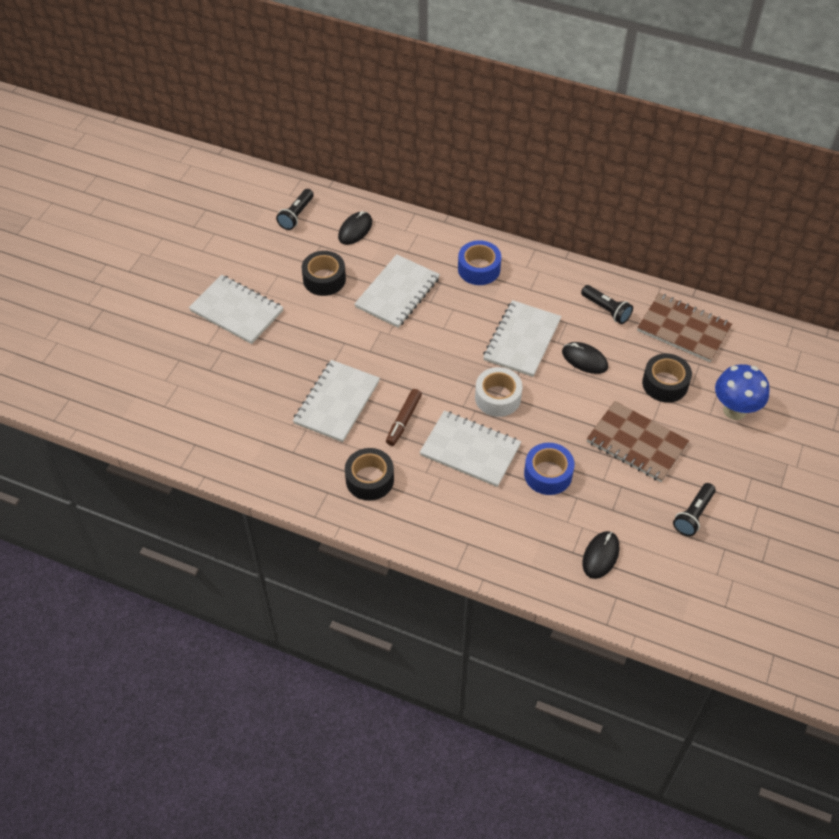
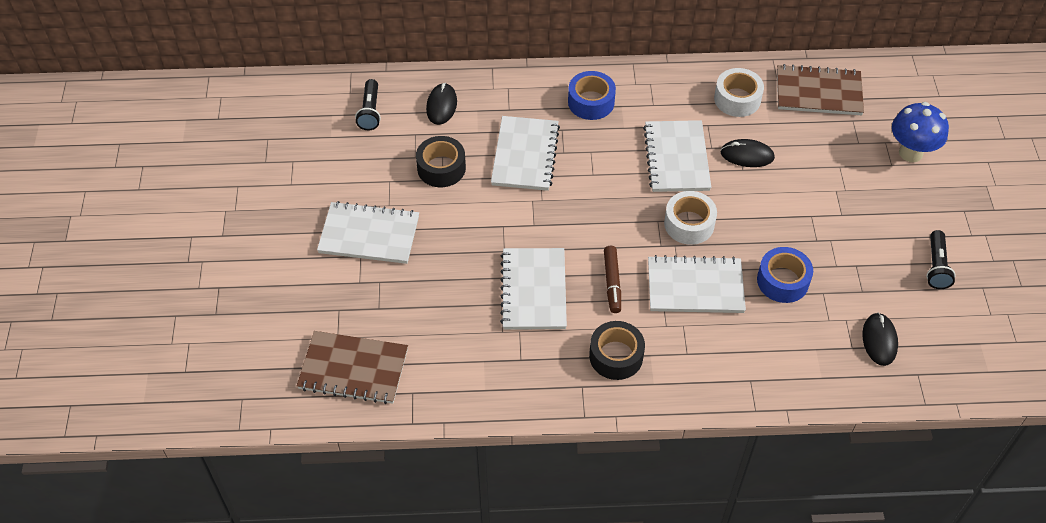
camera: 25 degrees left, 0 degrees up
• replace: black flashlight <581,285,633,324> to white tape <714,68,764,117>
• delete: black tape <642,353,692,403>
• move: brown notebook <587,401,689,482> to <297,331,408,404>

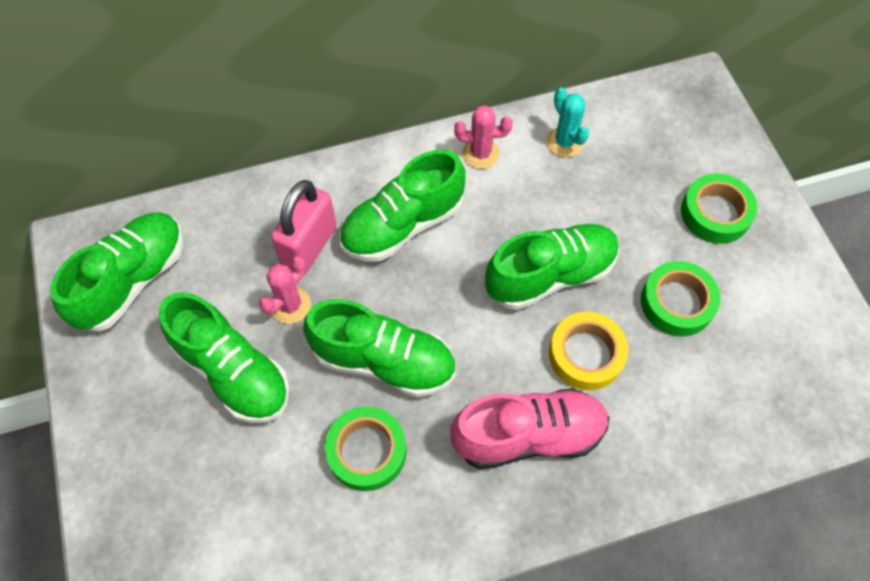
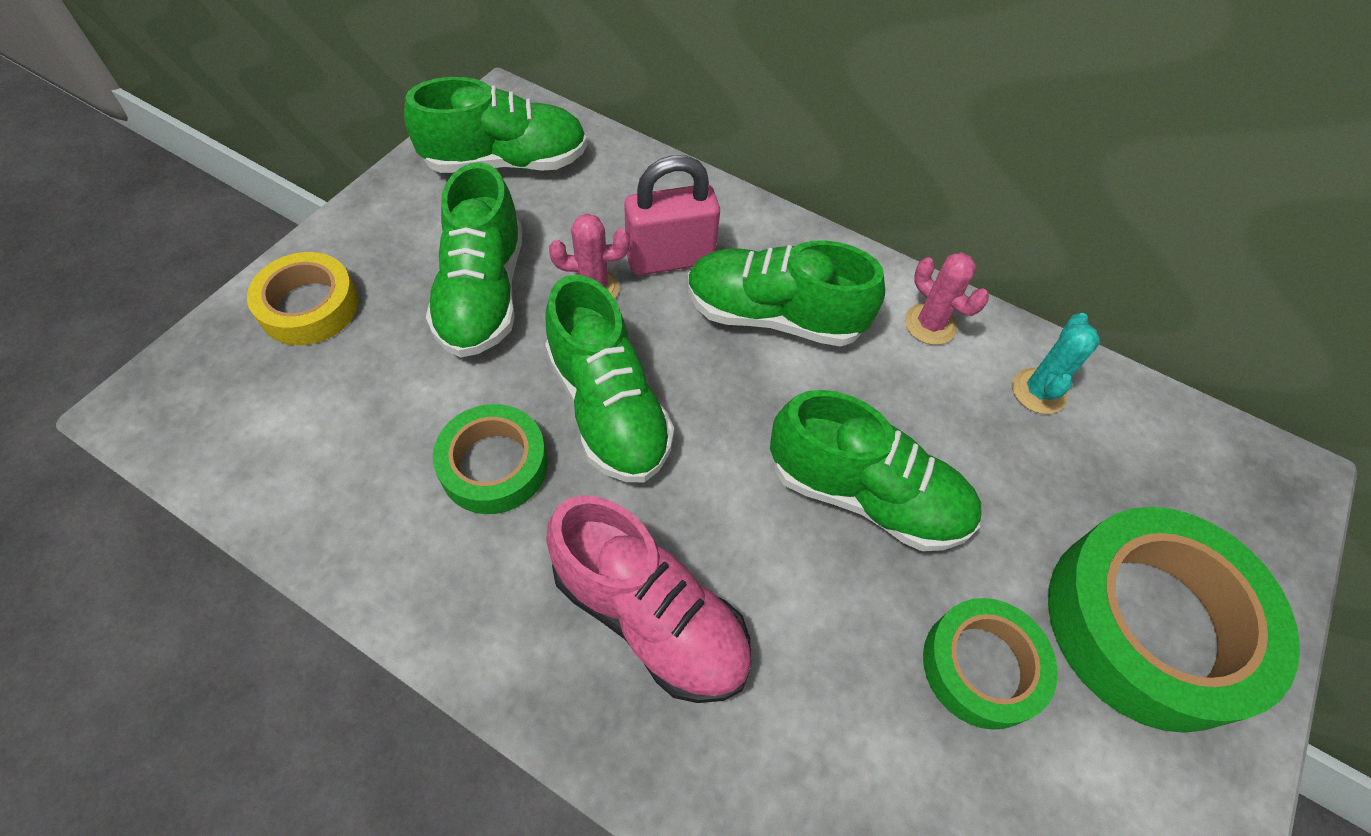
camera: 45 degrees right, 5 degrees down
• resize: green tape <681,174,757,244> = <1048,507,1300,733> x1.78
• move: yellow tape <549,312,628,390> to <247,252,358,345>

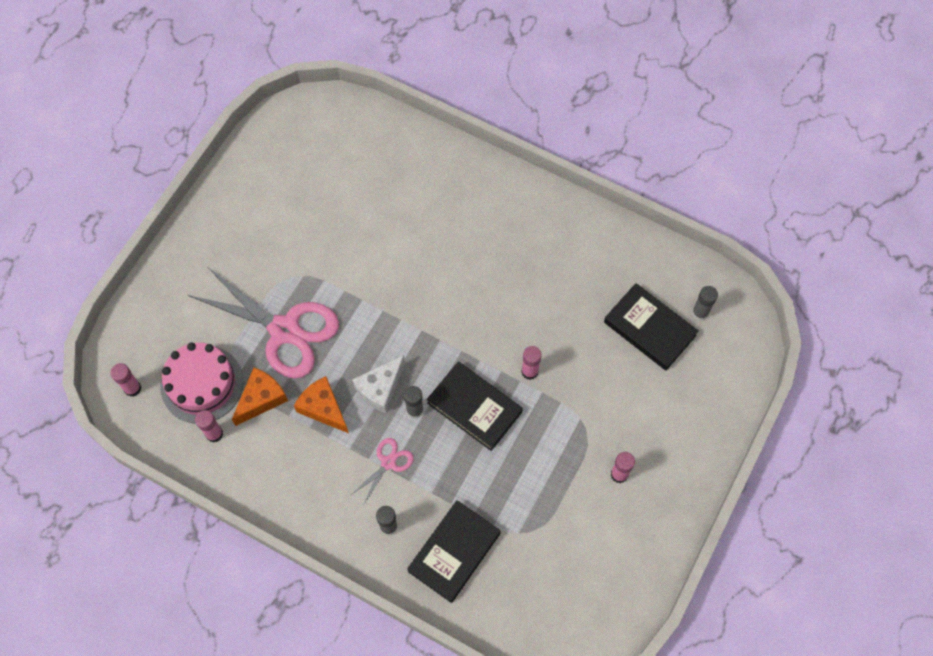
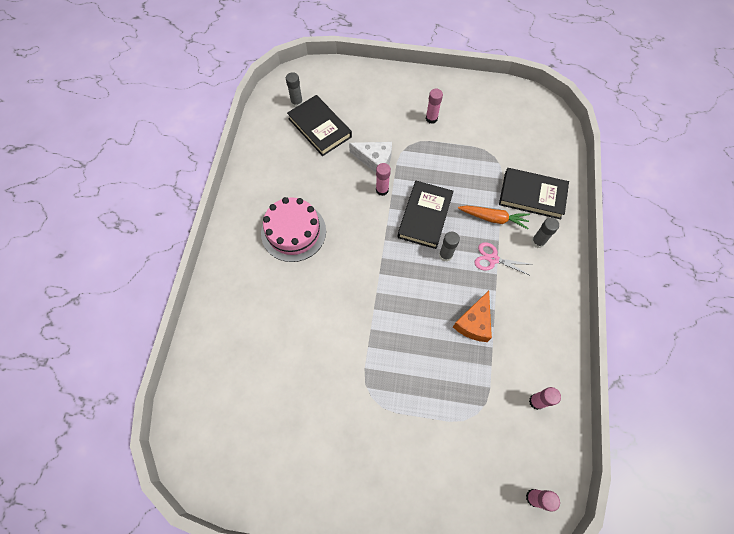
camera: 110 degrees left, 0 degrees up
• delete: pink scissors <188,267,339,378>
• rotate: black book <604,283,699,370> = <287,95,352,156> 60 degrees counterclockwise
• move: pink cake <160,343,243,423> to <261,197,326,262>
• move: white cheese <352,355,405,413> to <349,142,392,173>
• delete: orange cheese <232,367,288,426>
• insert: orange carrot <458,205,530,229>

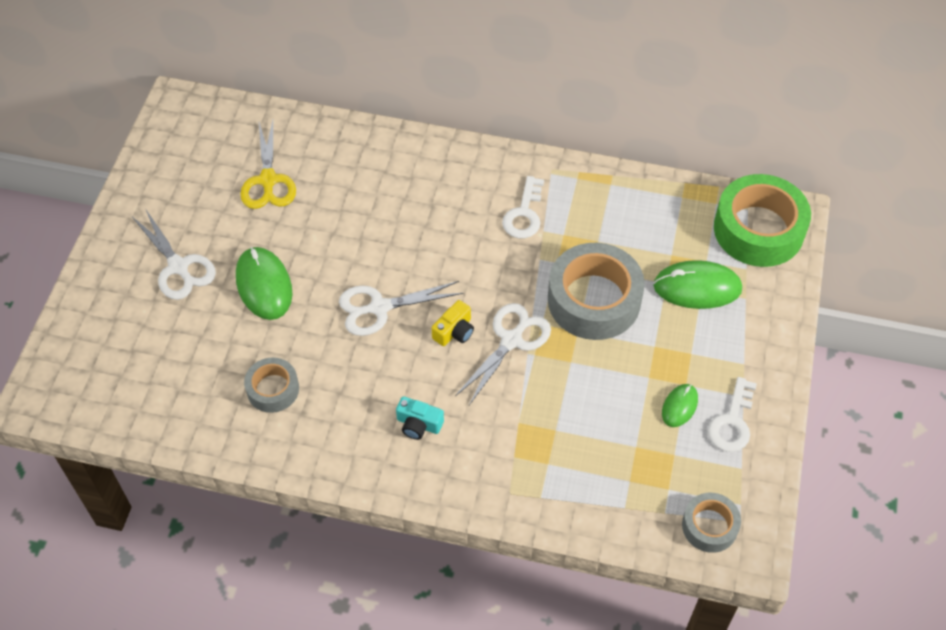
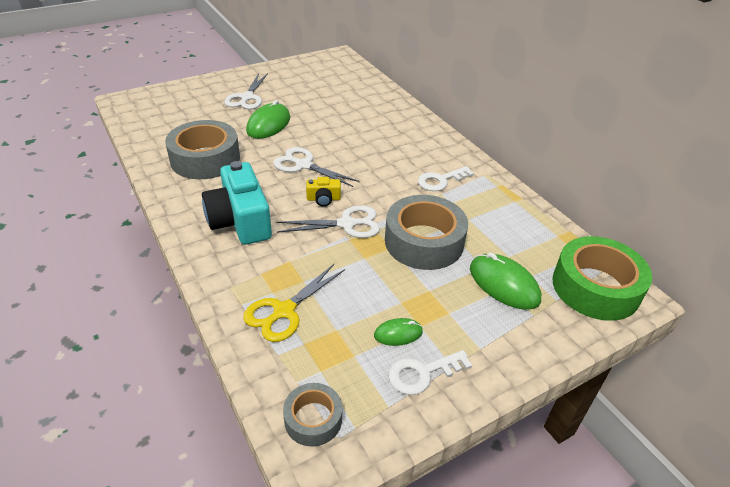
camera: 45 degrees right, 15 degrees down
• move: yellow scissors <240,120,296,209> to <243,264,345,342>
• resize: grey tape <244,358,299,413> = <165,120,240,179> x1.87
• resize: turquoise camera <396,396,444,440> = <202,161,272,245> x2.23

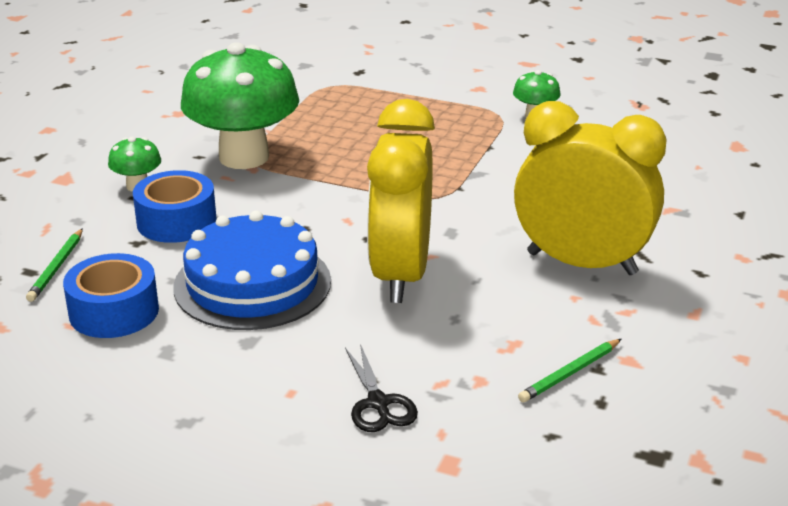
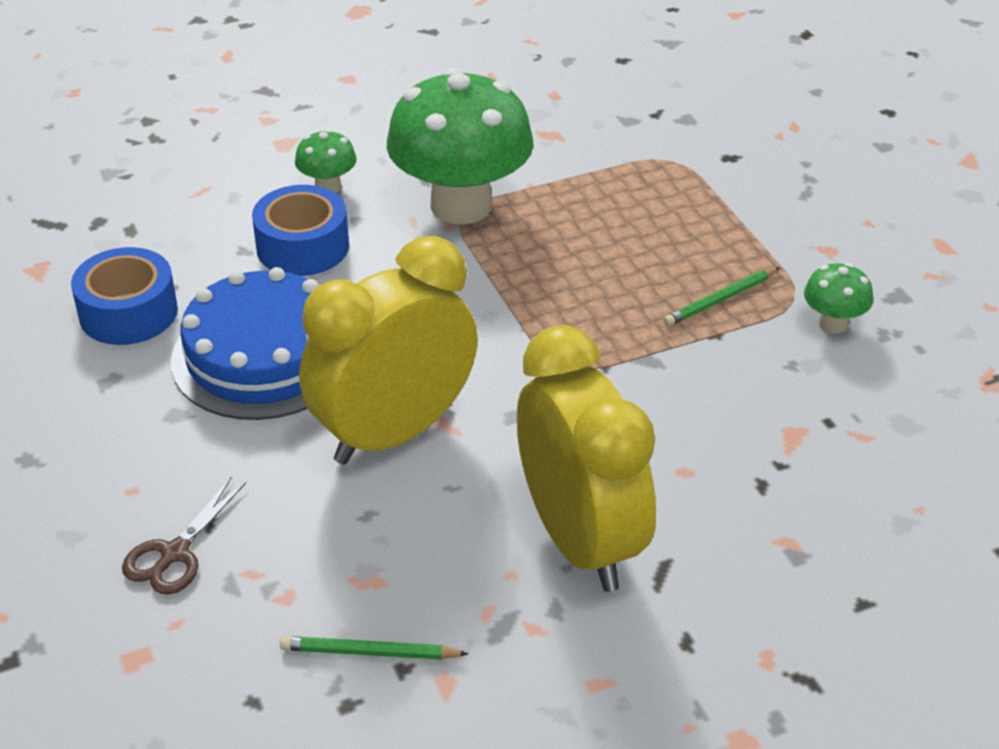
camera: 45 degrees right, 10 degrees up
• move: green pencil <26,228,83,302> to <663,267,780,326>
• recolor: black scissors <345,344,418,432> to brown scissors <122,477,247,595>

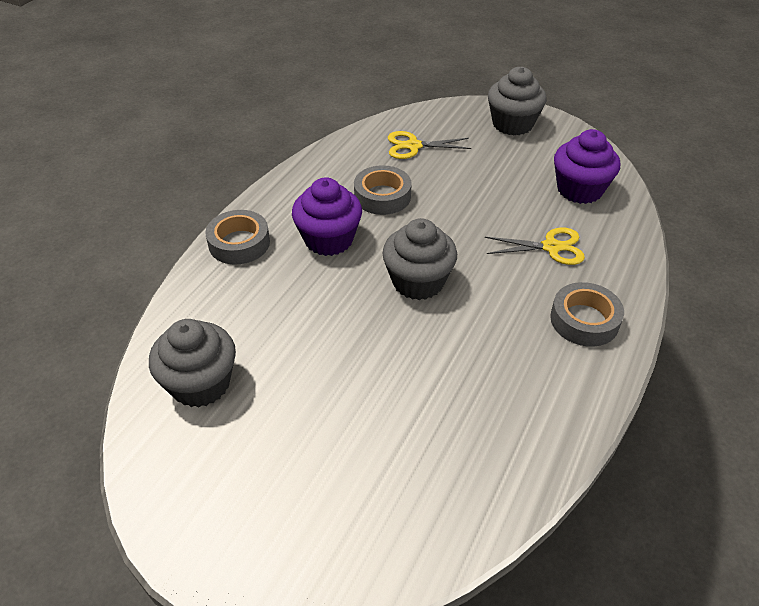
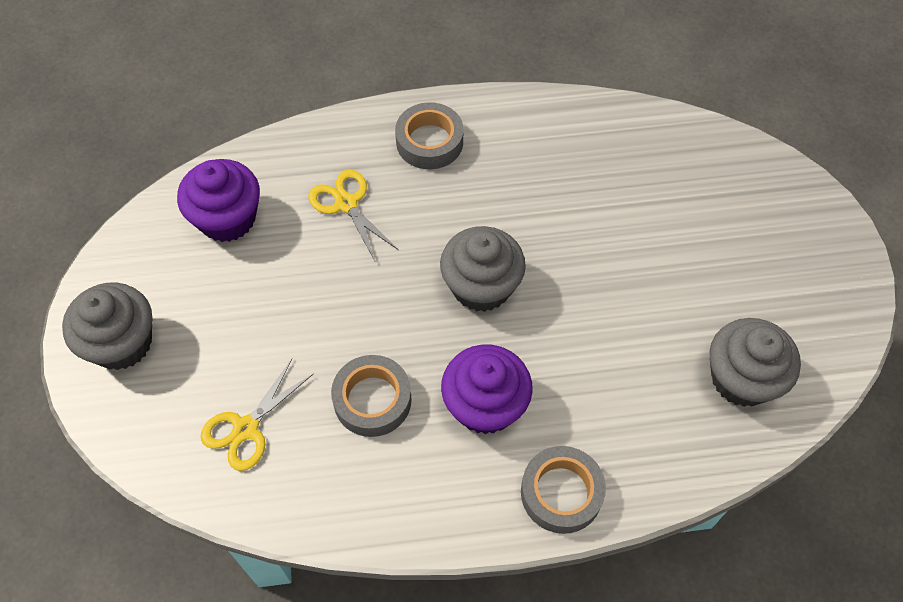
camera: 125 degrees left, 15 degrees up
• rotate: yellow scissors <388,131,471,159> = <200,359,314,471> 75 degrees clockwise

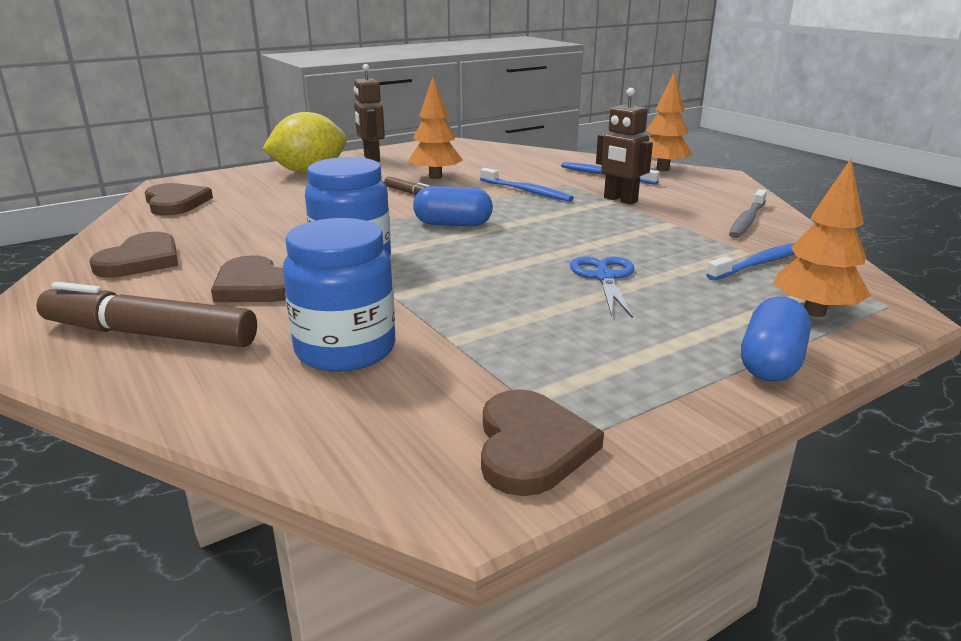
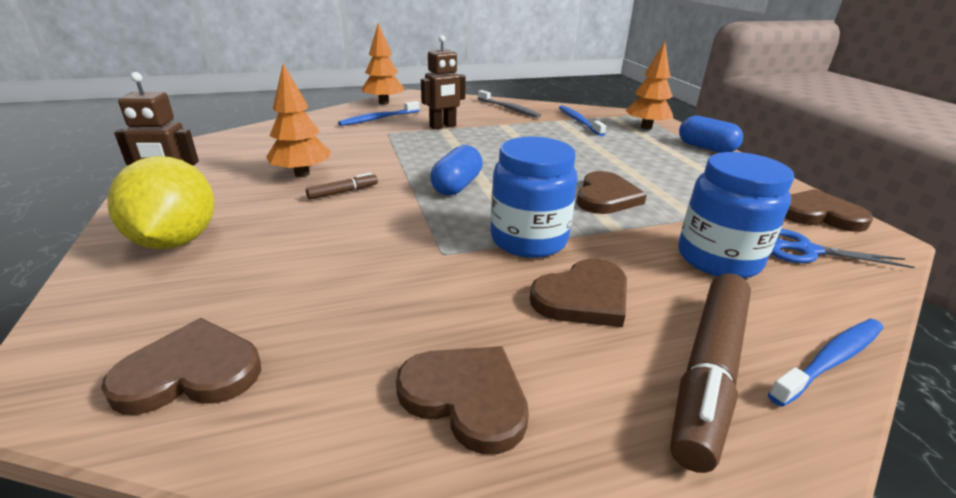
camera: 75 degrees left, 5 degrees up
• move: blue toothbrush <480,168,574,202> to <768,319,883,407>
• move: blue scissors <570,257,634,318> to <771,229,914,268>
• insert: brown heart <577,171,647,214>

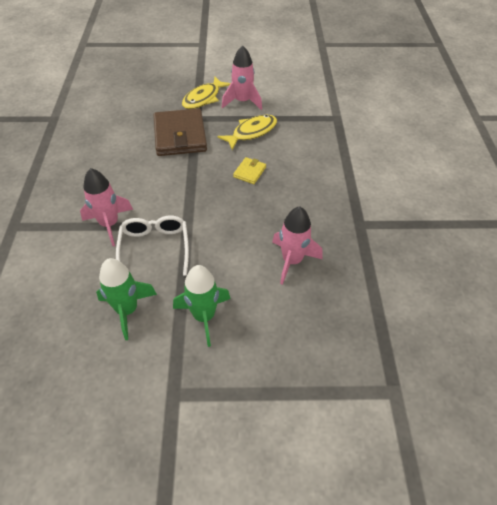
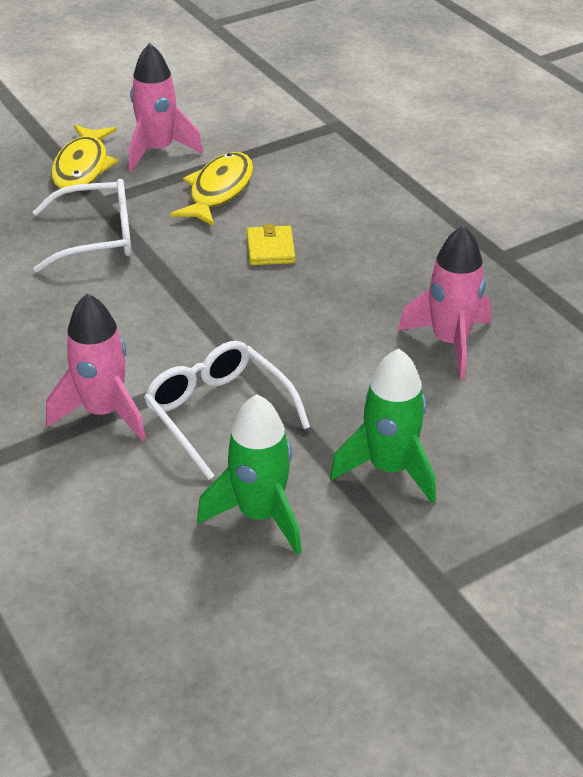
camera: 30 degrees left, 10 degrees down
• replace: brown wallet <154,108,207,156> to white glasses <33,179,132,273>

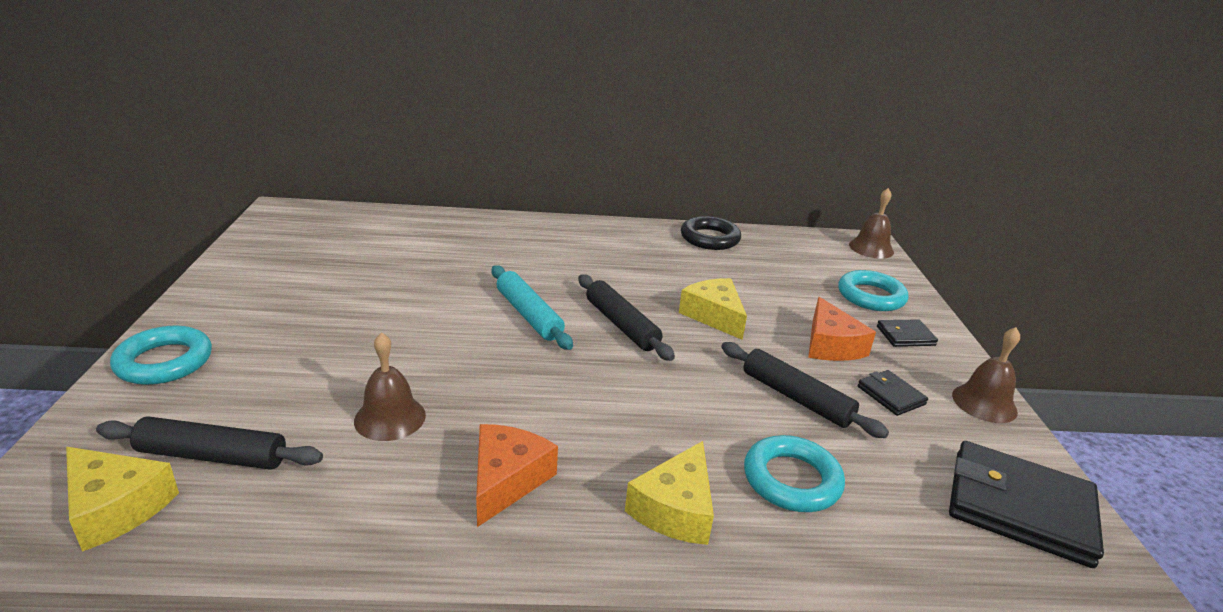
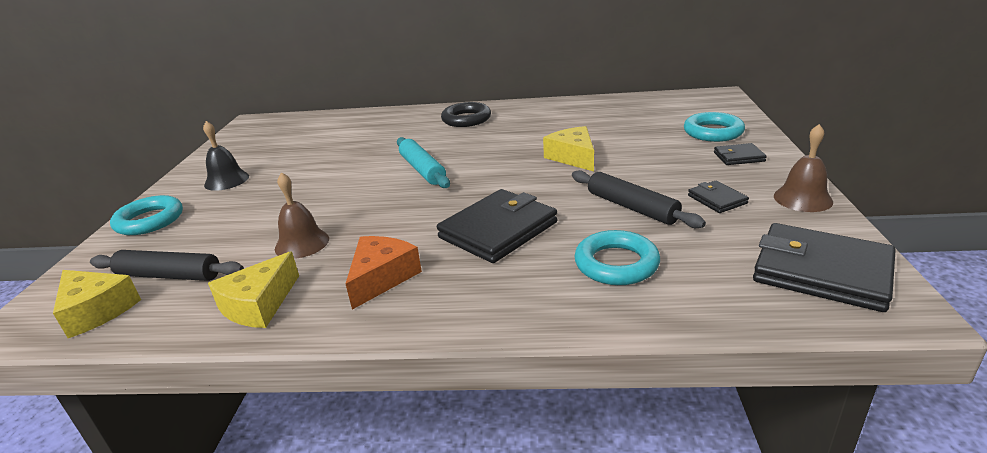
camera: 10 degrees right, 0 degrees up
• delete: brown bell <849,188,894,259>
• move: black ring <681,216,741,250> to <441,102,491,127>
• delete: black rolling pin <578,274,675,361>
• delete: orange cheese <808,297,876,361>
• move: yellow cheese <625,441,714,545> to <208,251,299,328>
• insert: black bell <203,121,249,191>
• insert: black wallet <437,189,557,263>

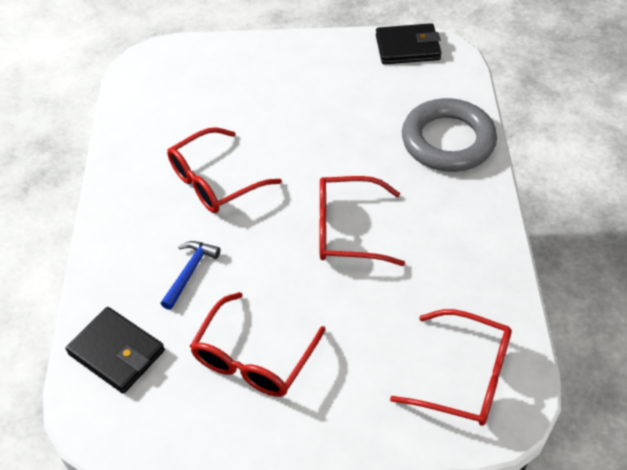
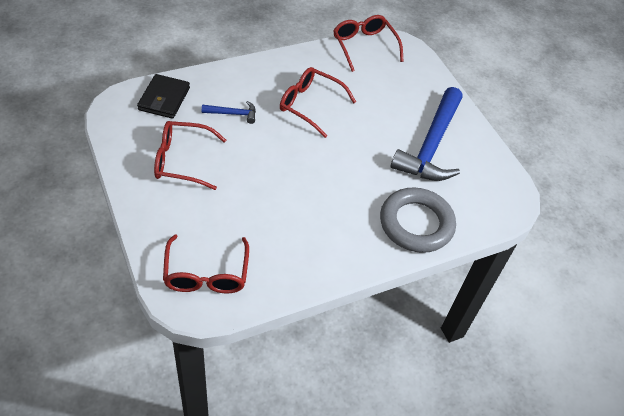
camera: 60 degrees right, 0 degrees up
• delete: black wallet <376,23,442,64>
• move: red glasses <319,176,405,266> to <333,15,404,72>
• insert: blue hammer <391,87,463,181>

